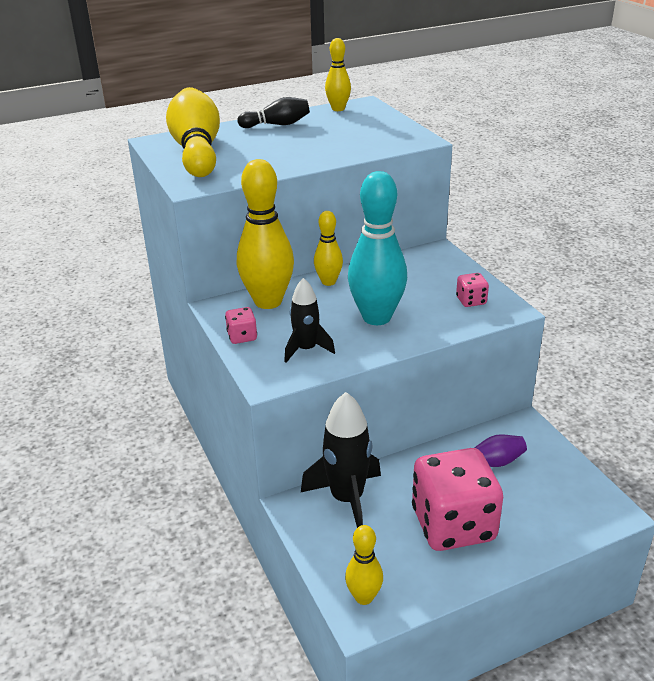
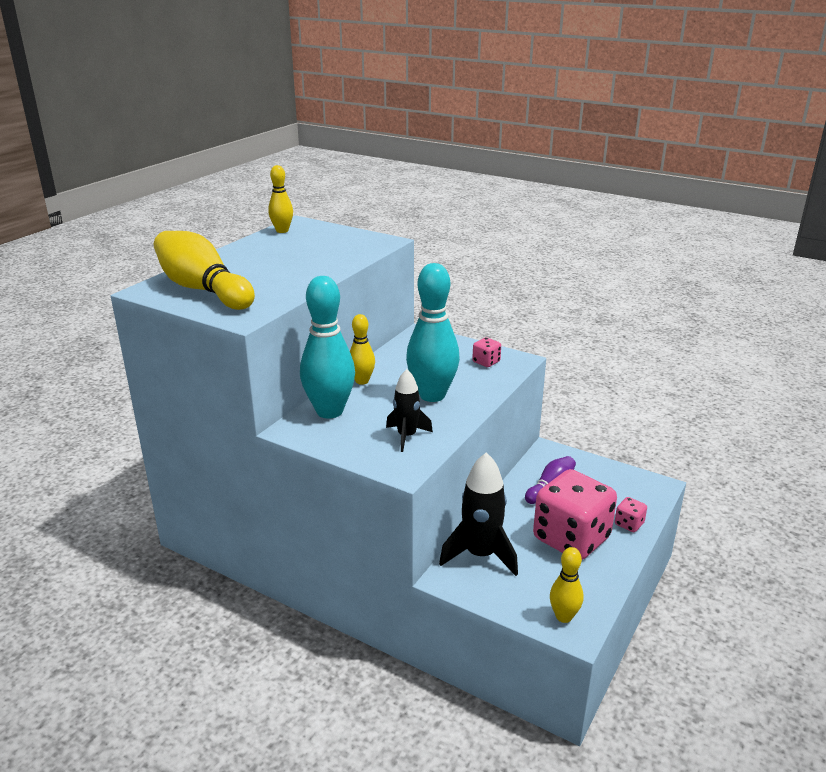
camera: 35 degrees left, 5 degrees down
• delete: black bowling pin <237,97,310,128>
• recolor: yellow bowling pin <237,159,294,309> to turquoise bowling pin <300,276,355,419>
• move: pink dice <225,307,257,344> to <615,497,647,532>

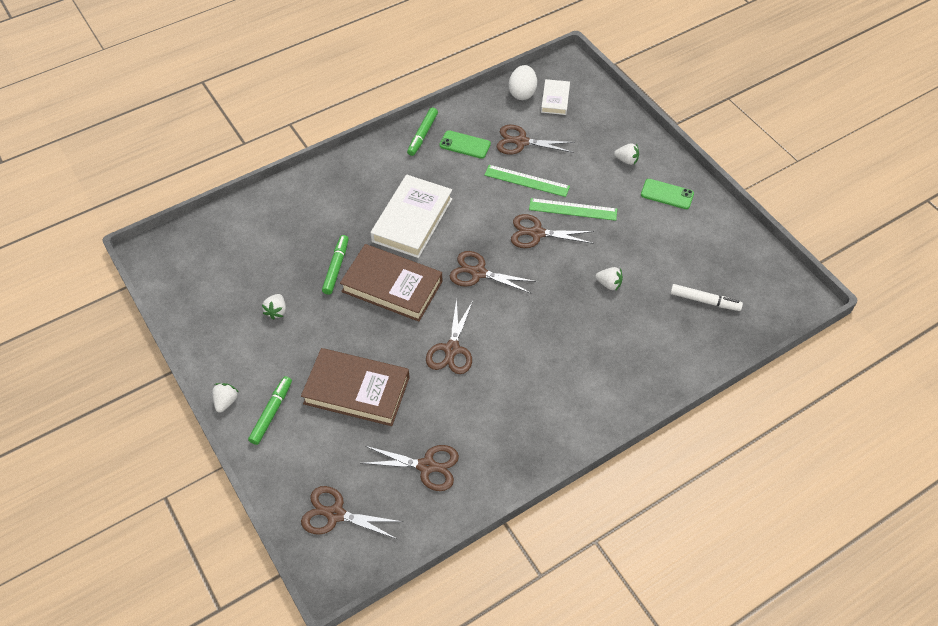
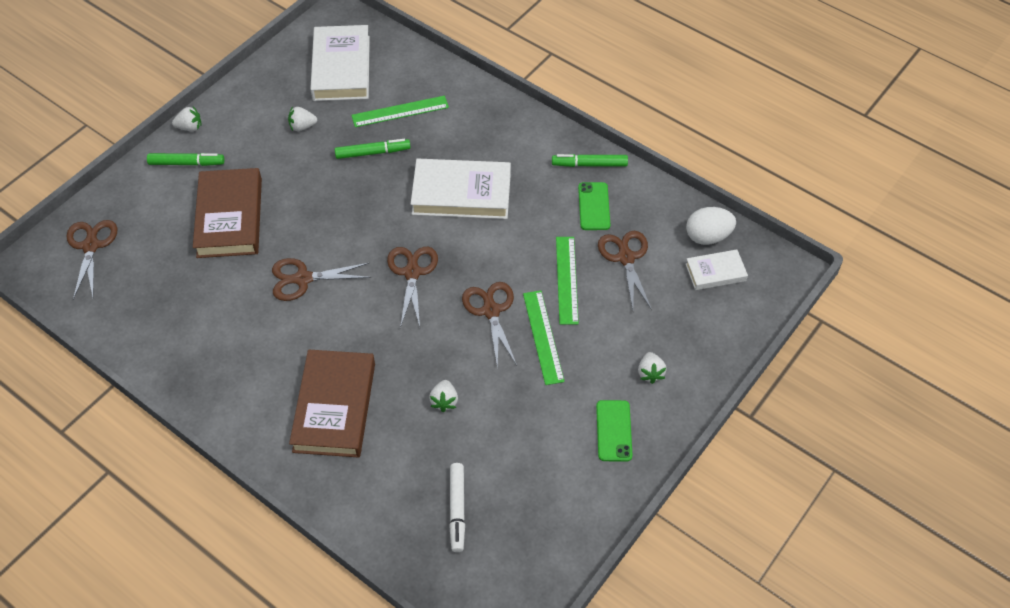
camera: 70 degrees right, 0 degrees up
• move: brown book <340,244,442,322> to <289,350,375,458>
• delete: brown scissors <362,445,459,491>
• insert: white book <310,25,370,101>
• insert: green ruler <351,96,449,127>

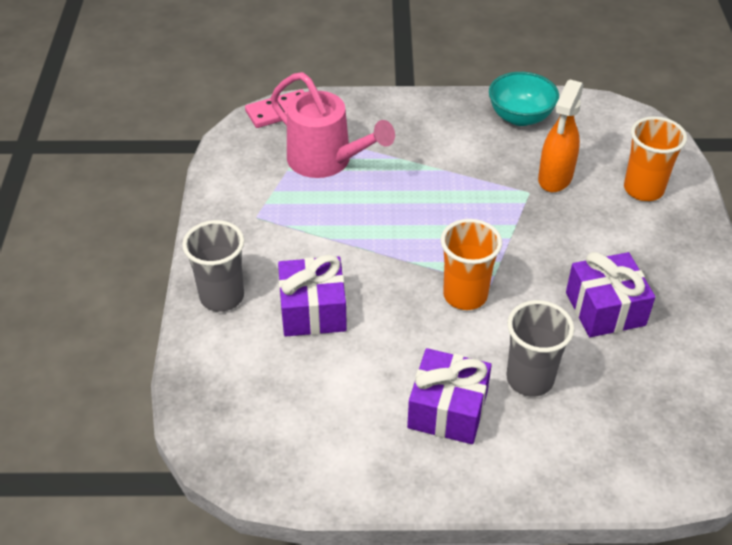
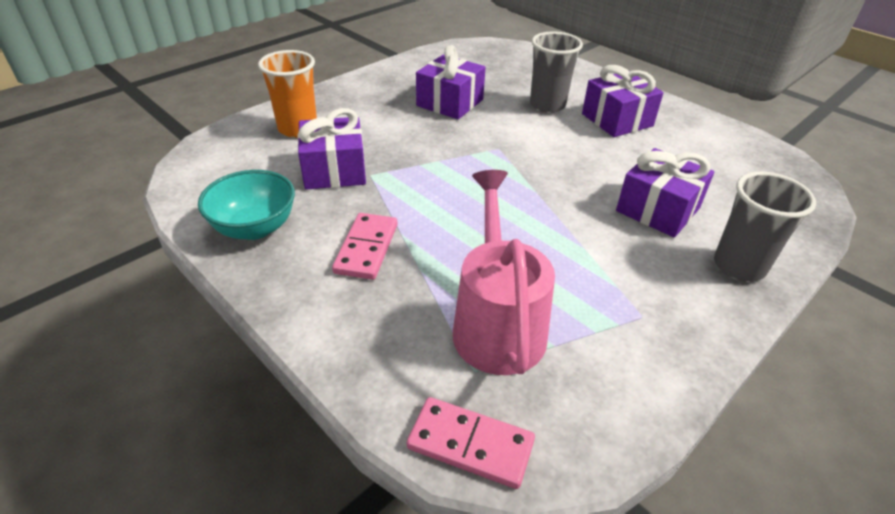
camera: 135 degrees left, 5 degrees down
• replace: orange spray bottle <538,80,584,192> to purple gift <298,108,366,190>
• delete: orange cup <441,219,502,310>
• insert: pink domino <332,213,397,280>

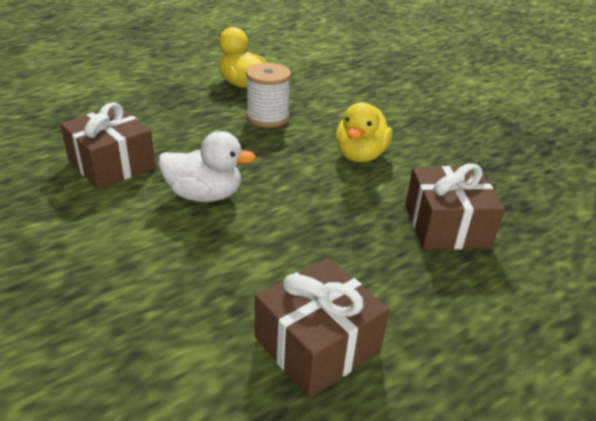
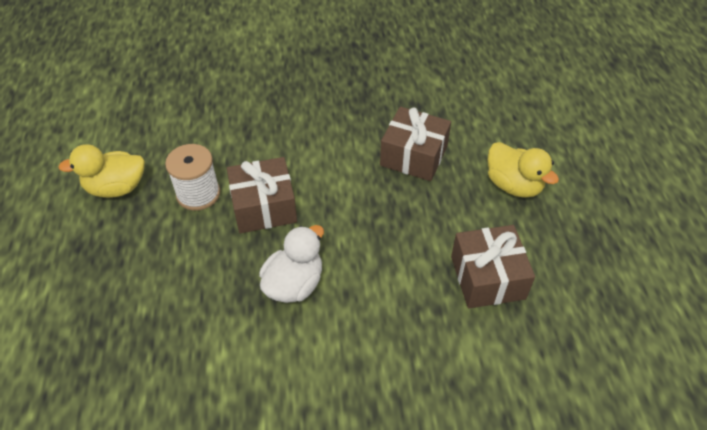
camera: 60 degrees left, 15 degrees up
• move: yellow duck <336,102,392,162> to <488,142,559,198>
• move: brown gift <60,103,156,189> to <227,157,297,233>

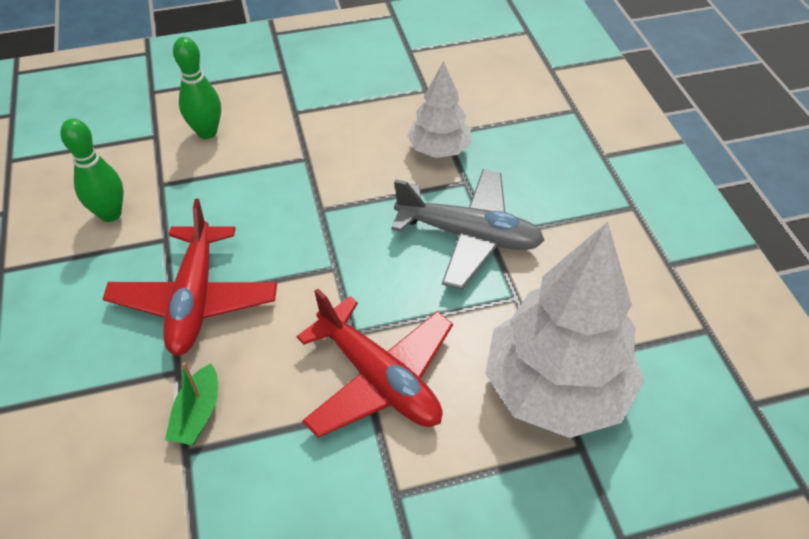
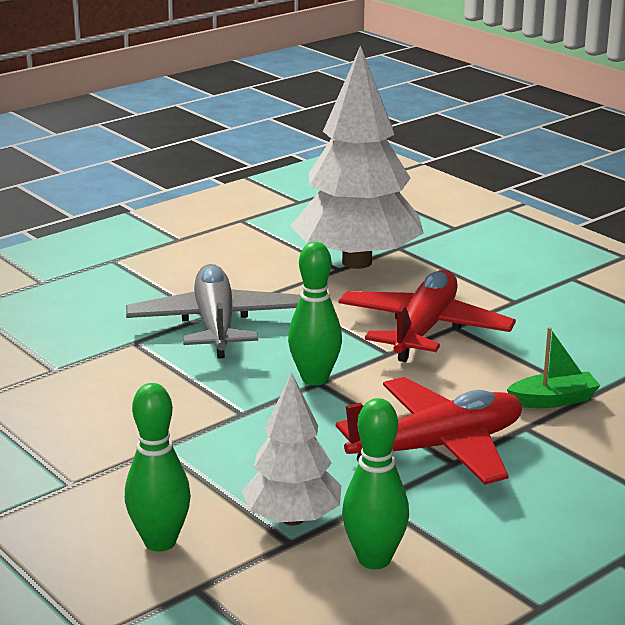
camera: 115 degrees left, 25 degrees down
• move: white tree <407,61,472,158> to <241,372,342,526>
• insert: green bowling pin <288,242,342,386>

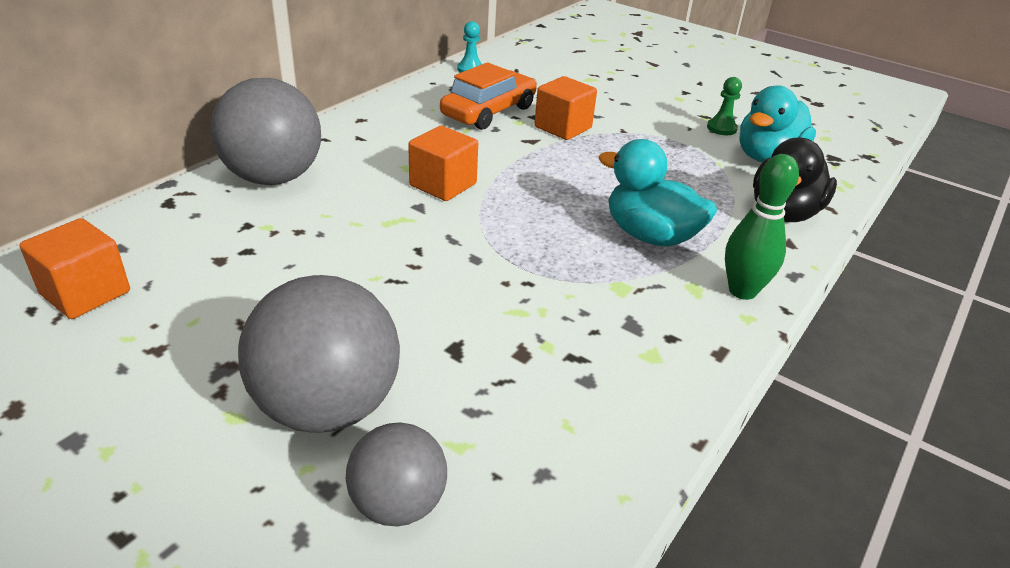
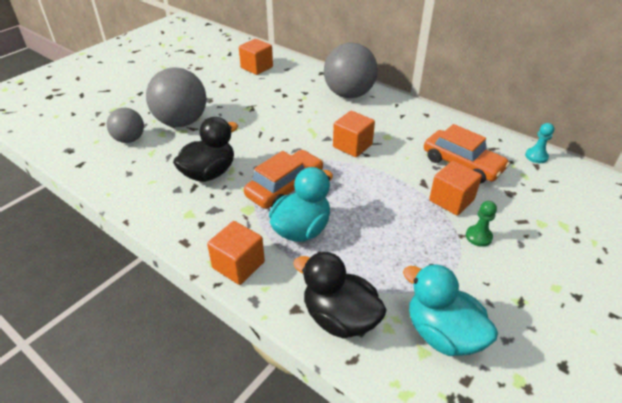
camera: 95 degrees right, 5 degrees up
• move: green pawn <707,77,742,135> to <466,201,497,247>
• replace: green bowling pin <725,154,799,300> to orange cube <207,221,265,285>
• insert: black duck <173,117,238,182>
• insert: orange car <244,150,323,209>

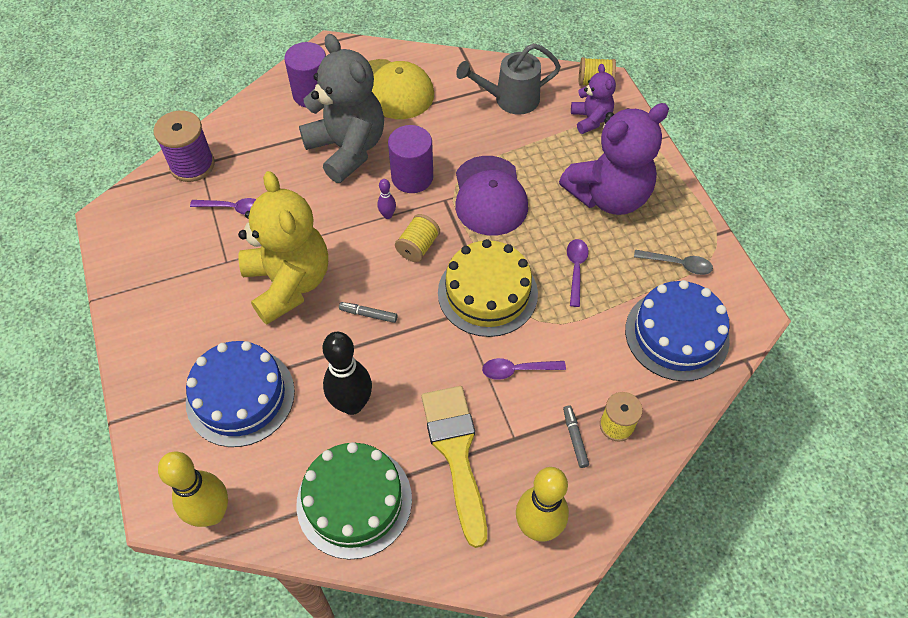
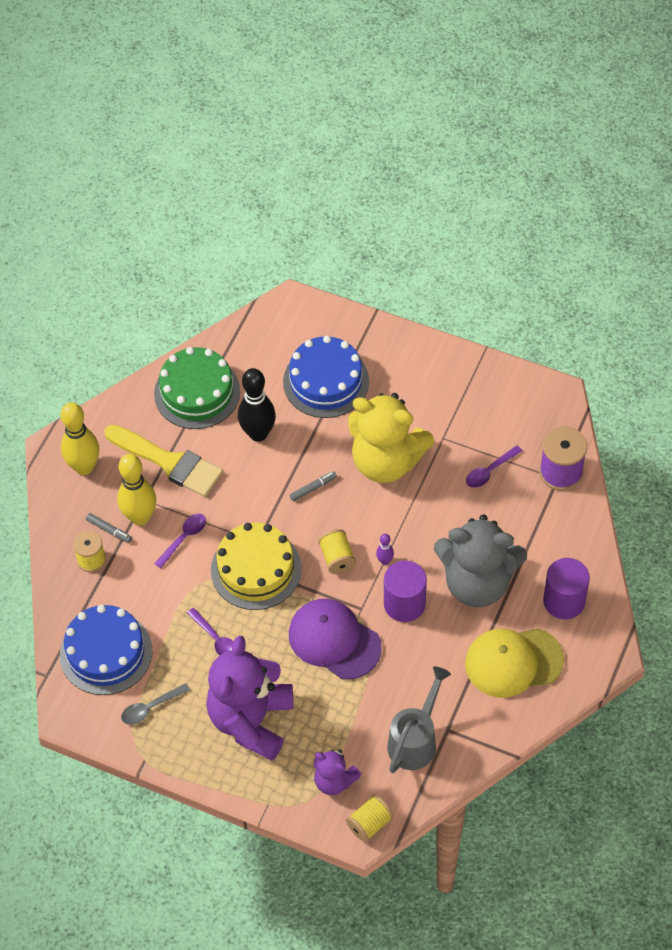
camera: 135 degrees right, 0 degrees up
• move: yellow bowling pin <158,451,228,527> to <117,454,156,525>

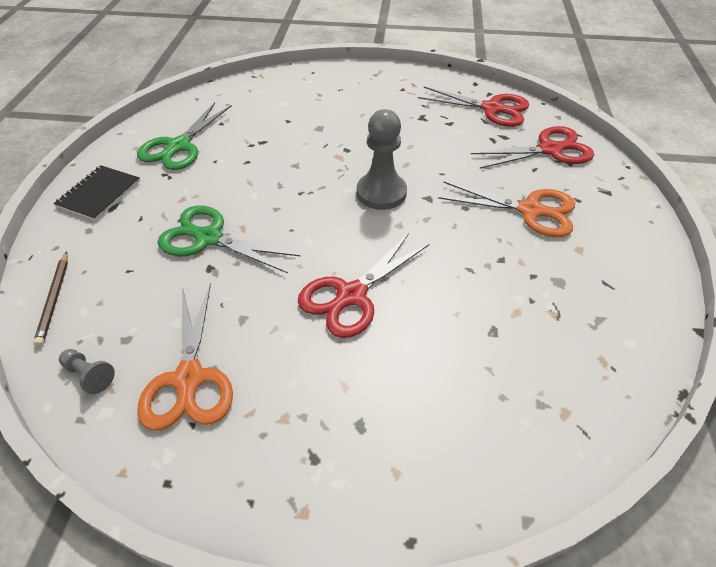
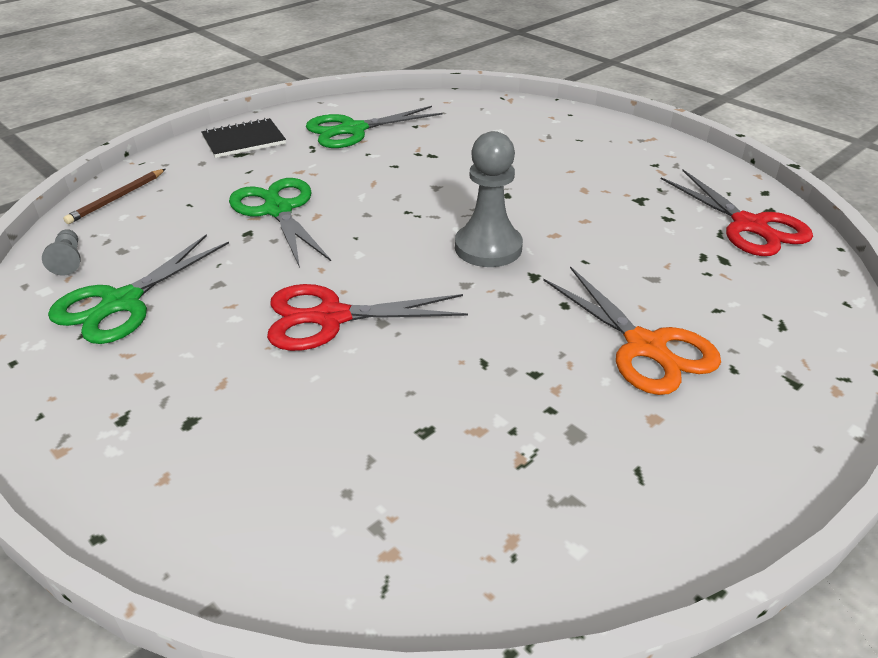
camera: 40 degrees right, 10 degrees down
• delete: red scissors <471,126,594,169>
• recolor: orange scissors <137,283,233,431> to green scissors <48,234,229,344>

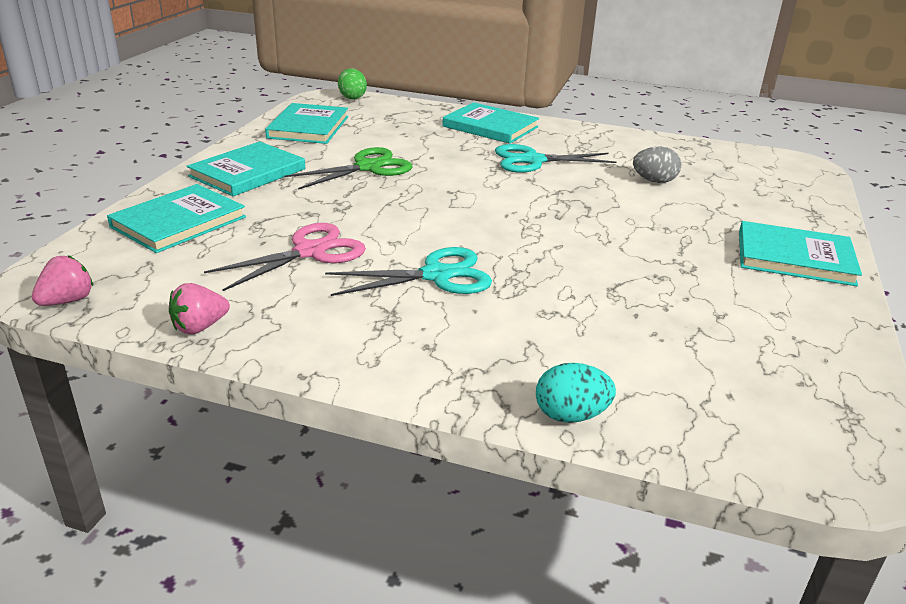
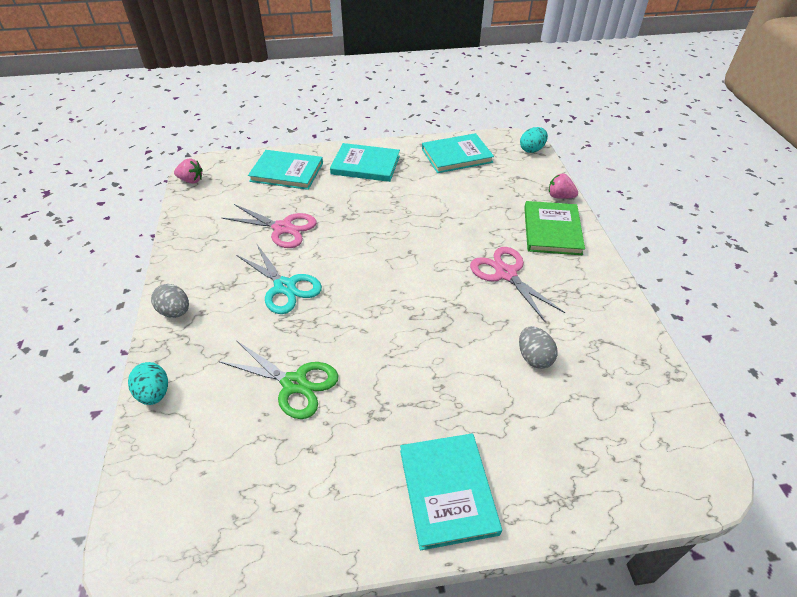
camera: 65 degrees right, 15 degrees up
• recolor: green egg <338,68,367,100> to turquoise egg <520,127,548,153>
• recolor: turquoise book <443,102,539,144> to green book <524,201,585,255>
• recolor: turquoise scissors <495,144,616,172> to pink scissors <470,247,565,323>
• move: green scissors <284,147,413,190> to <219,341,338,419>
• move: pink strawberry <169,283,230,334> to <549,173,578,199>
• insert: grey egg <151,284,189,318>

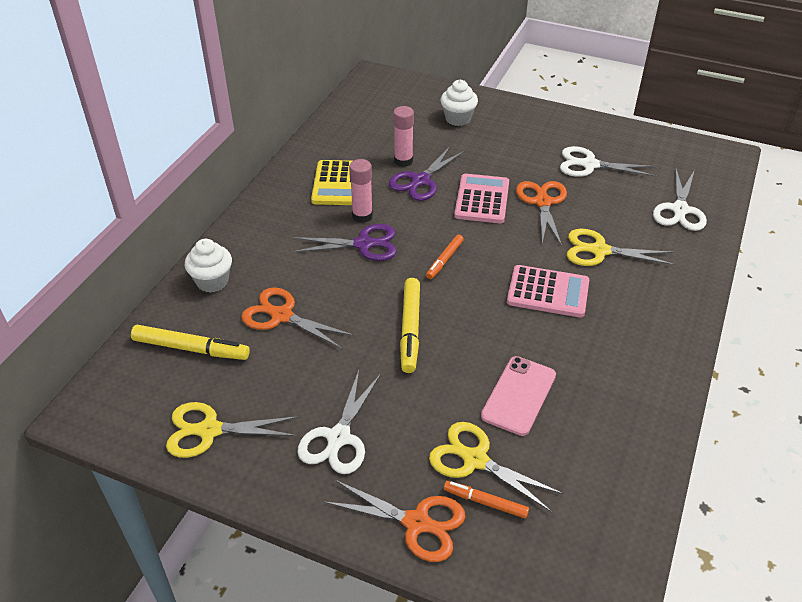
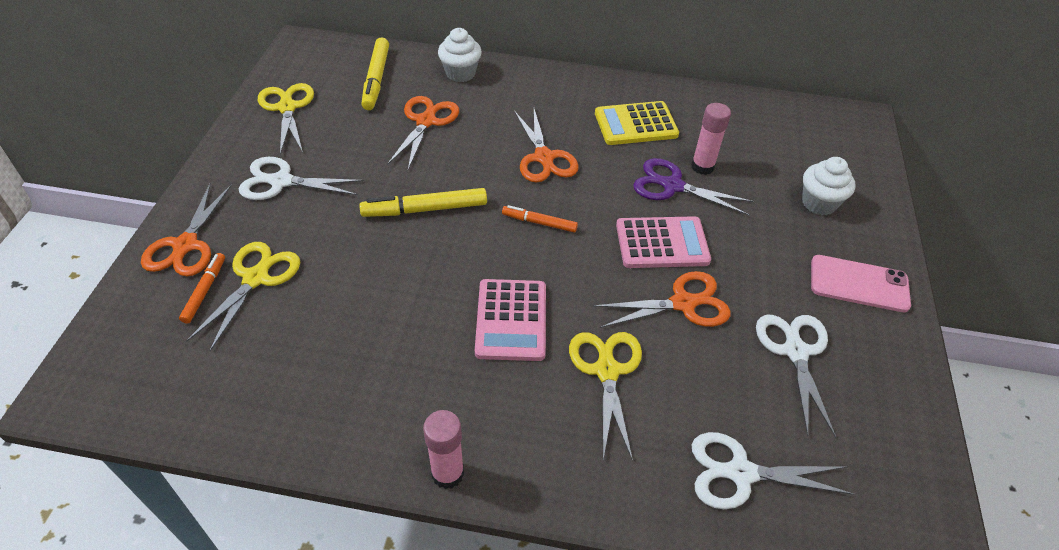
camera: 75 degrees right, 5 degrees up
• move: pink glue stick <349,159,373,223> to <423,410,464,489>
• recolor: purple scissors <292,224,397,261> to orange scissors <514,109,579,183>
• move: pink phone <481,356,556,436> to <811,255,911,312>

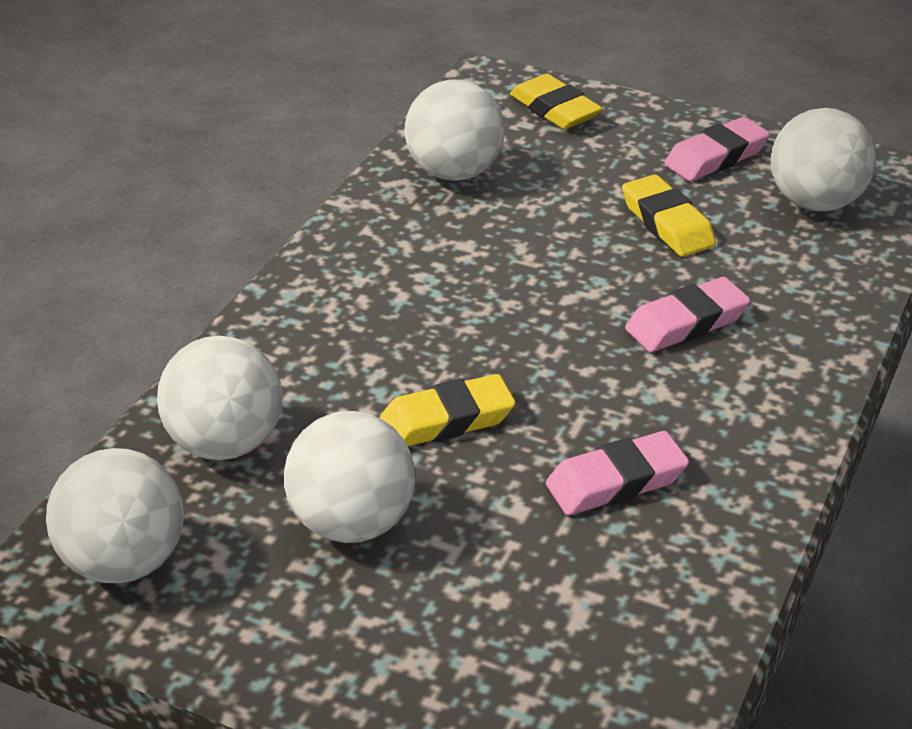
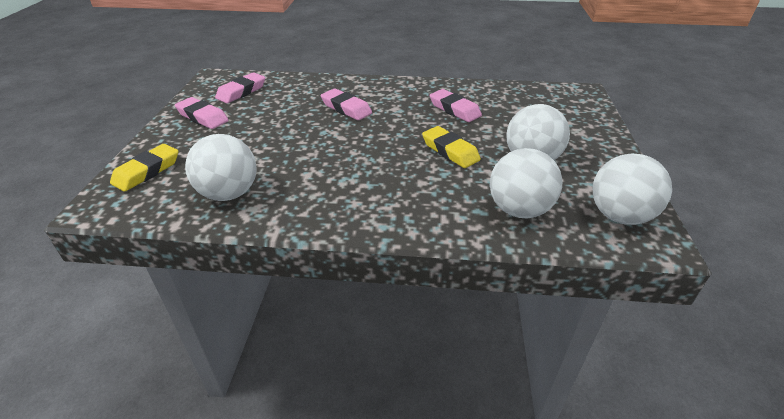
camera: 110 degrees left, 0 degrees up
• replace: white ball <771,108,876,212> to pink eraser <215,72,265,103>
• delete: yellow eraser <622,175,716,257>

